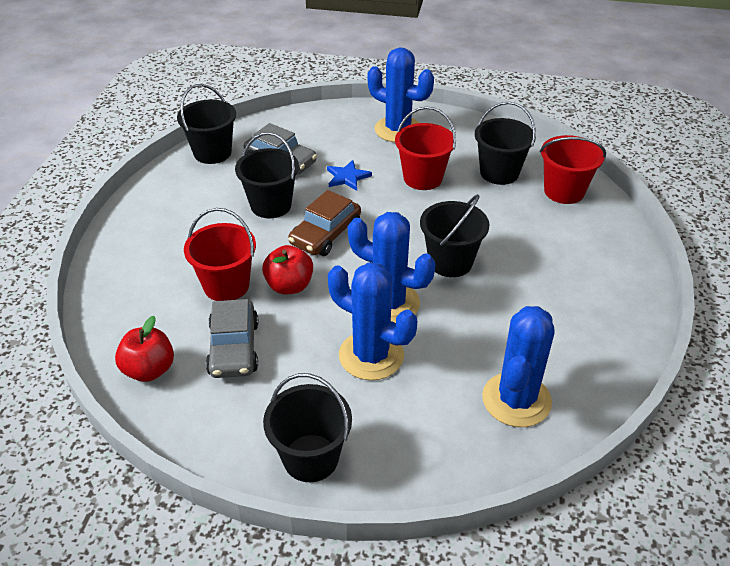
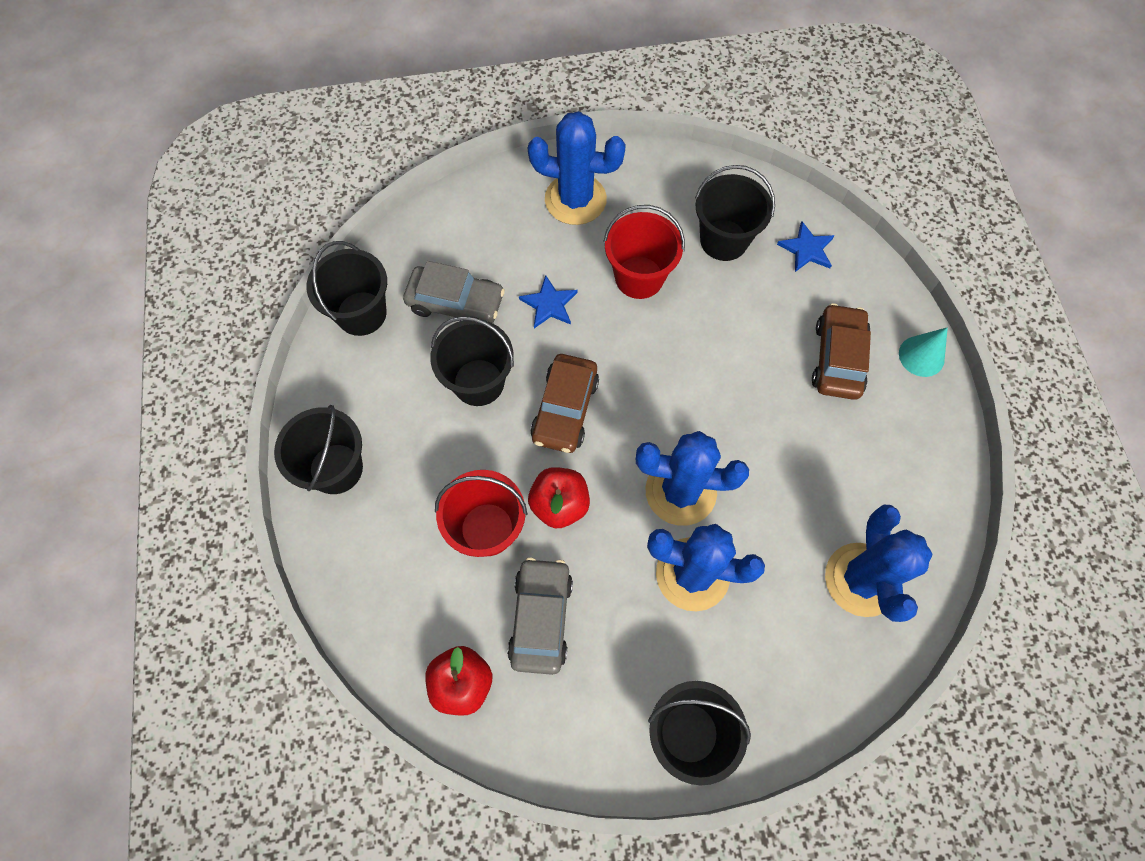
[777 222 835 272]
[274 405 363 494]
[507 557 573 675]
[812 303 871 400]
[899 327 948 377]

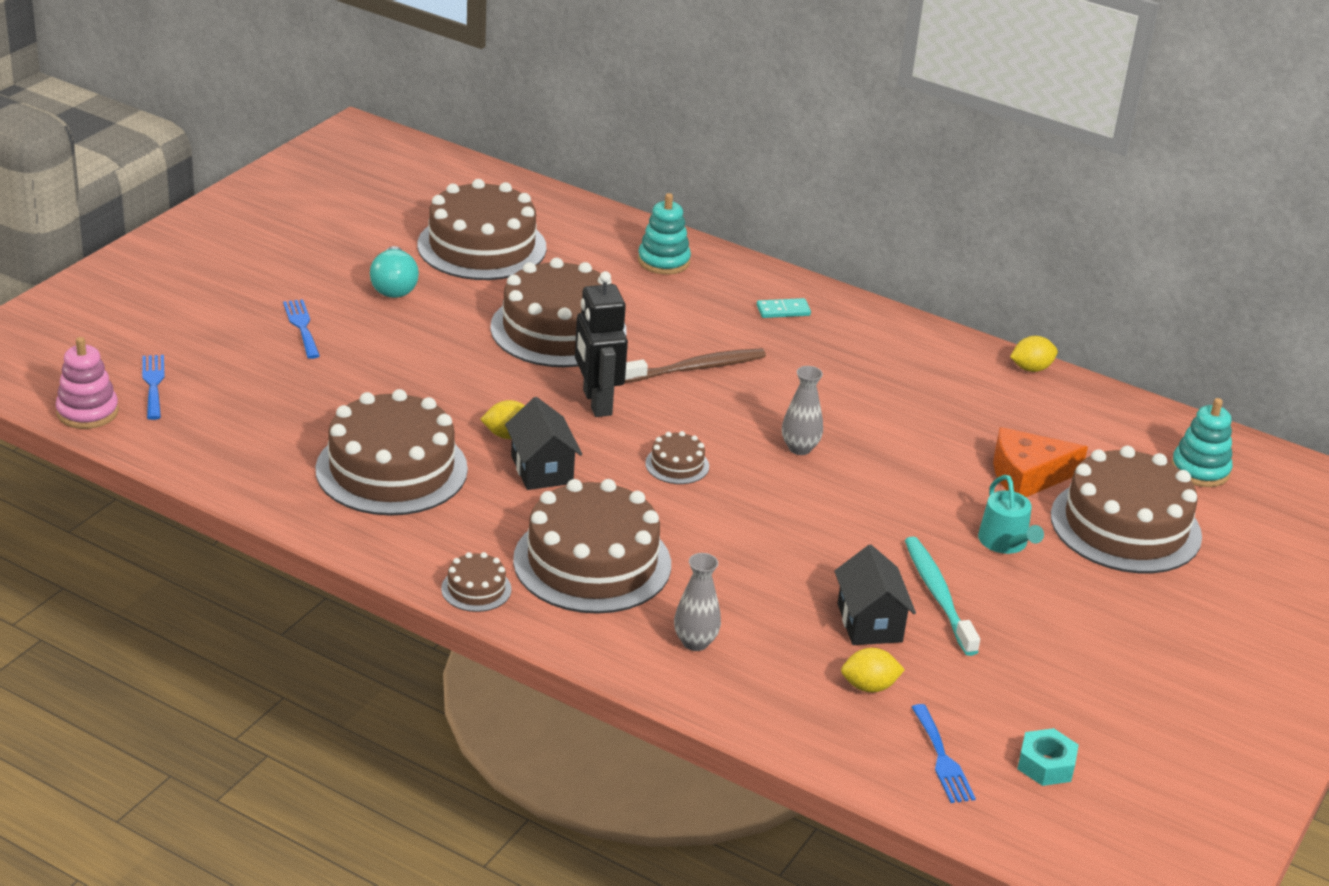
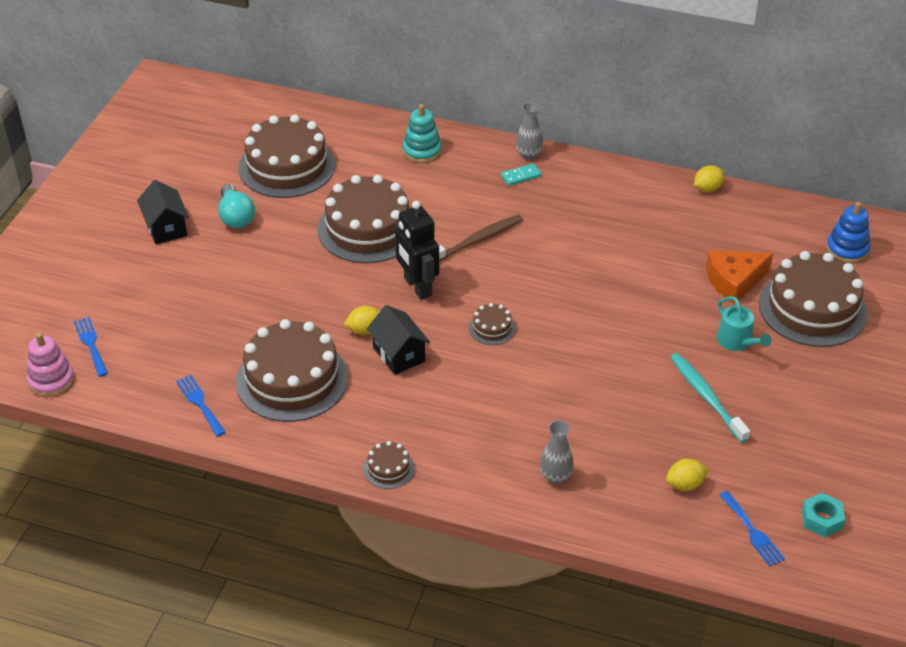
[176 375 226 437]
[516 102 543 160]
[826 202 870 263]
[513 479 671 614] (first image)
[137 180 189 244]

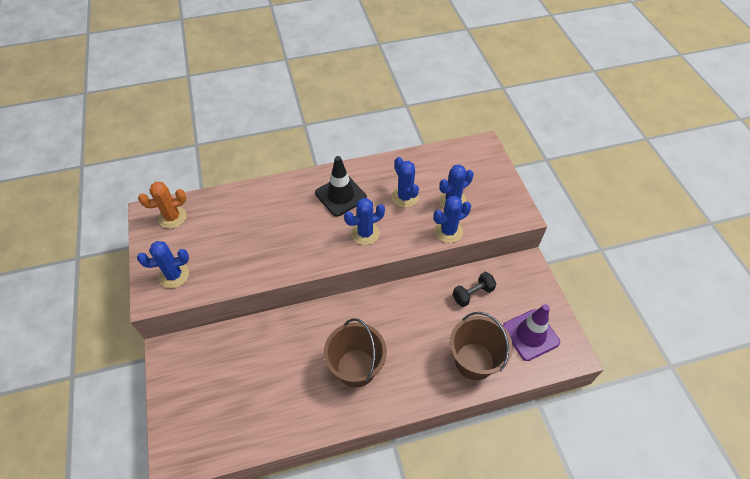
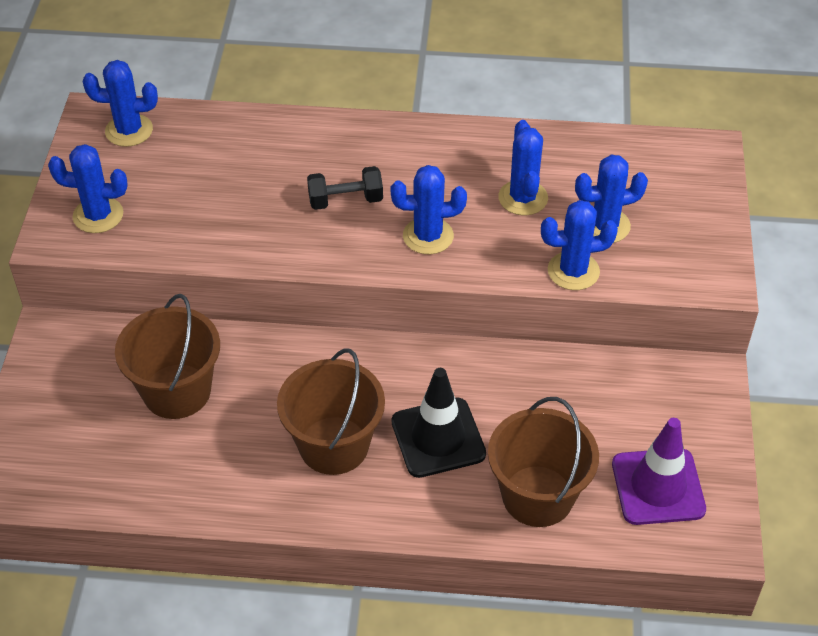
[391 368 486 478]
[83 60 158 147]
[307 166 383 210]
[115 294 220 419]

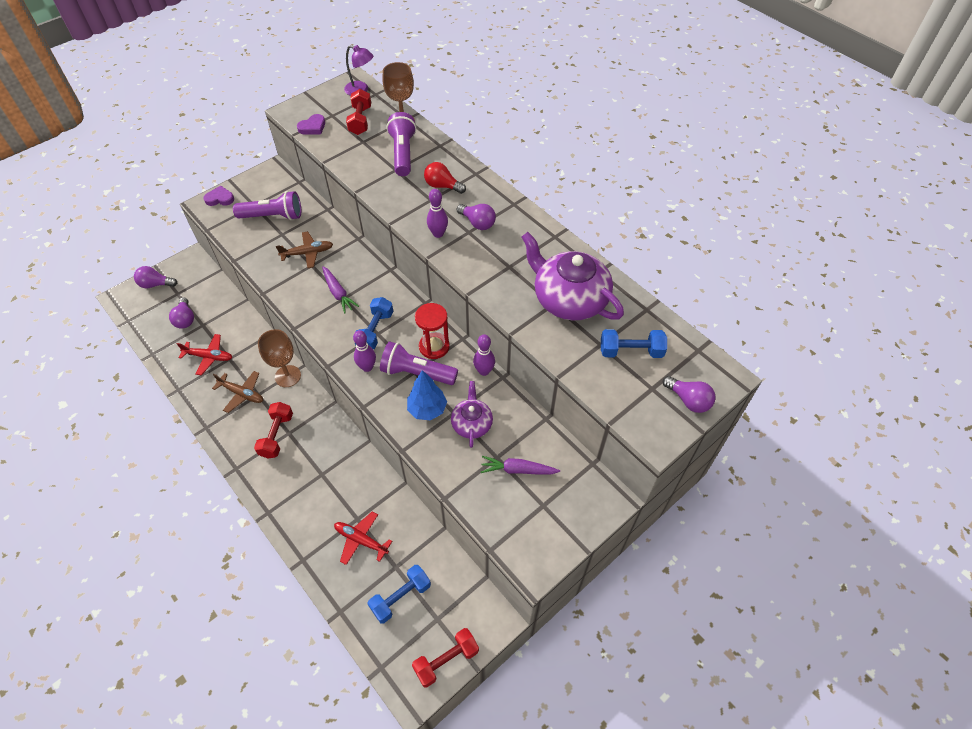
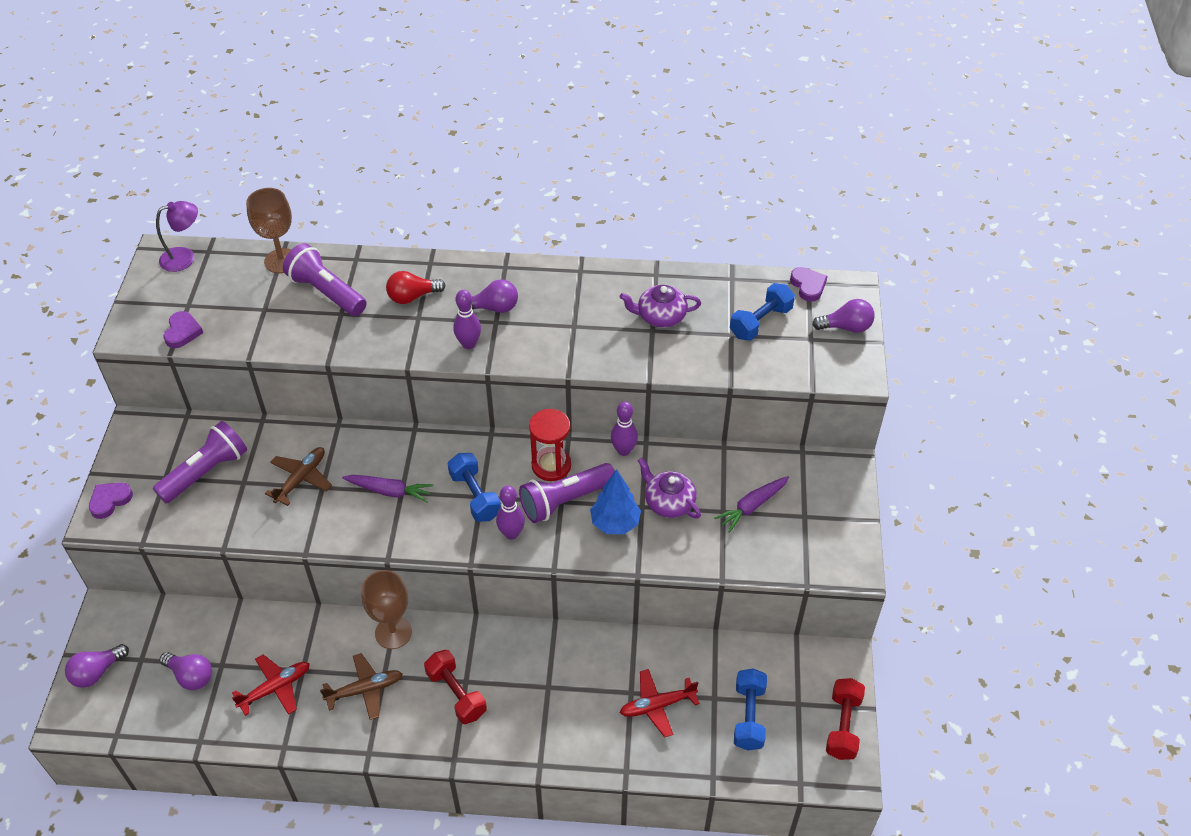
[346 89 371 135] (first image)
[620 285 701 328]
[790 267 827 302]

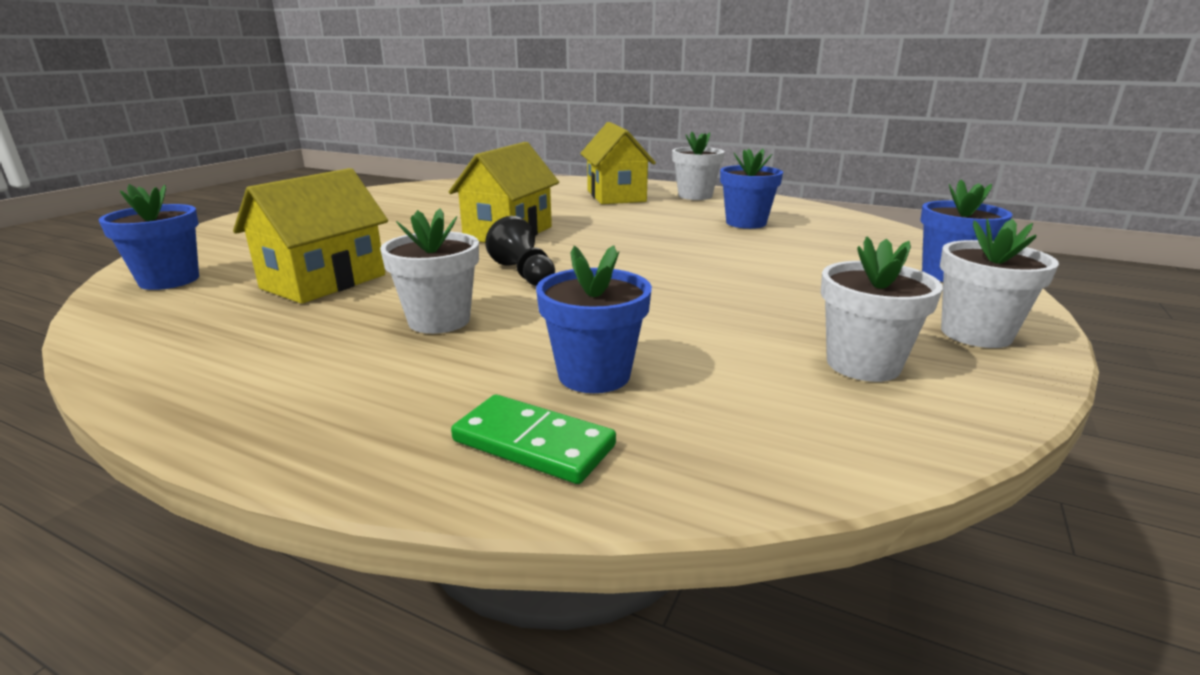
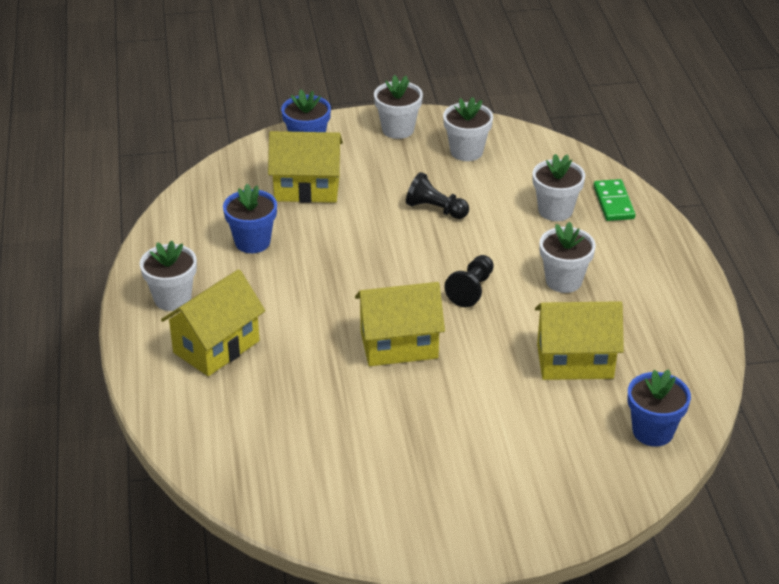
[532 154 585 221]
[268 131 343 203]
[406 172 469 219]

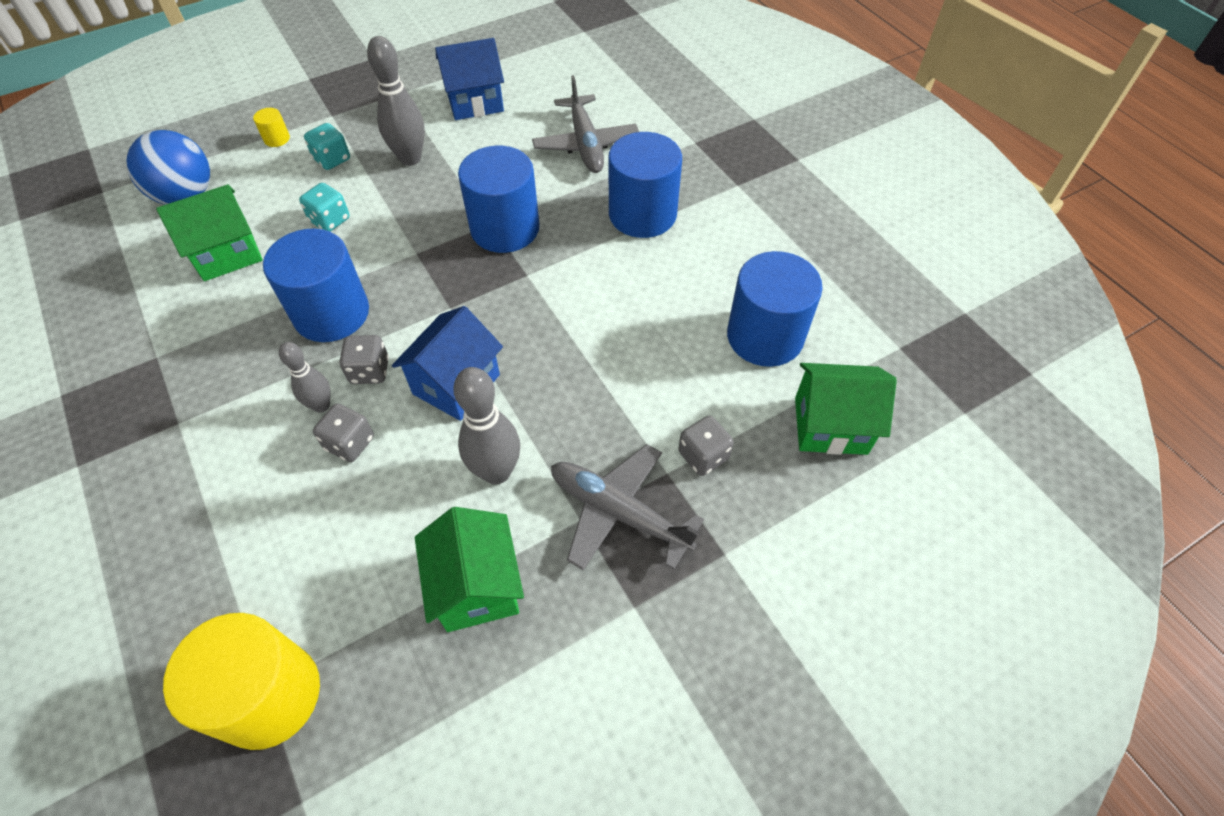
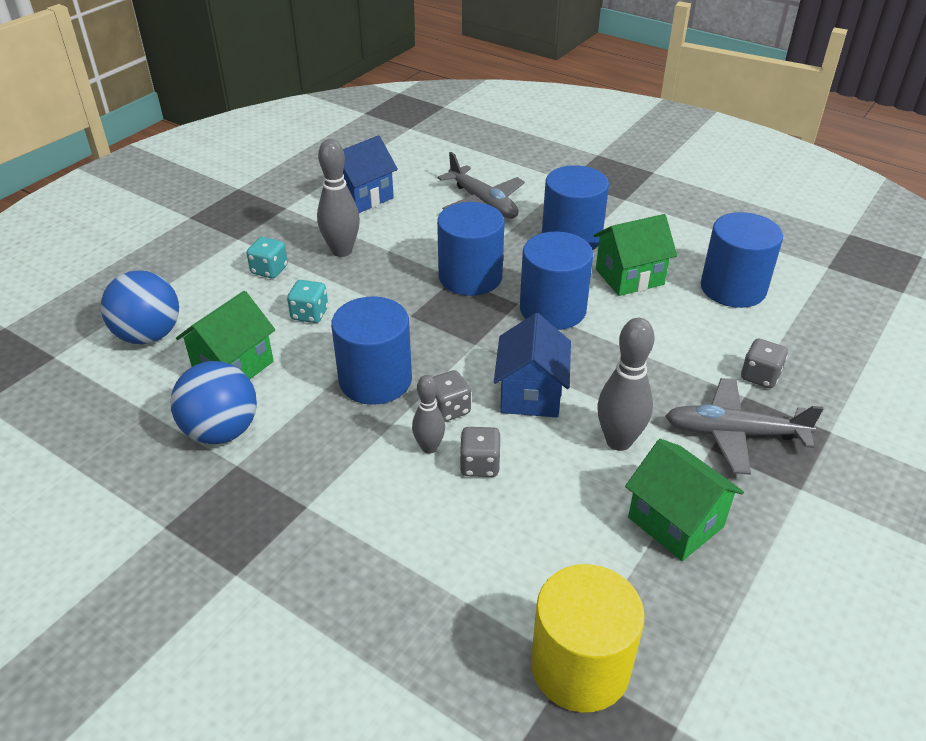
[253 108 290 147] (first image)
[593 214 677 296]
[520 232 593 330]
[170 361 257 444]

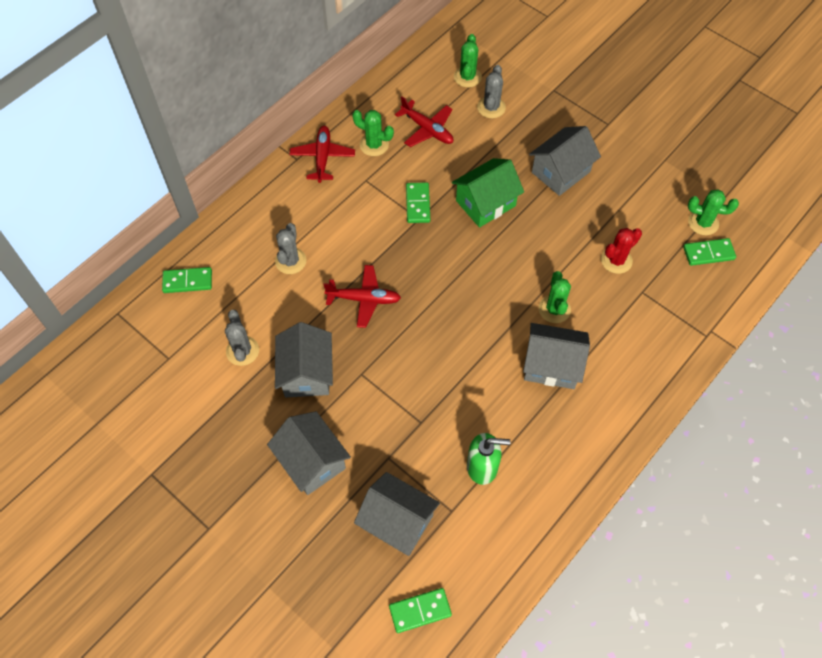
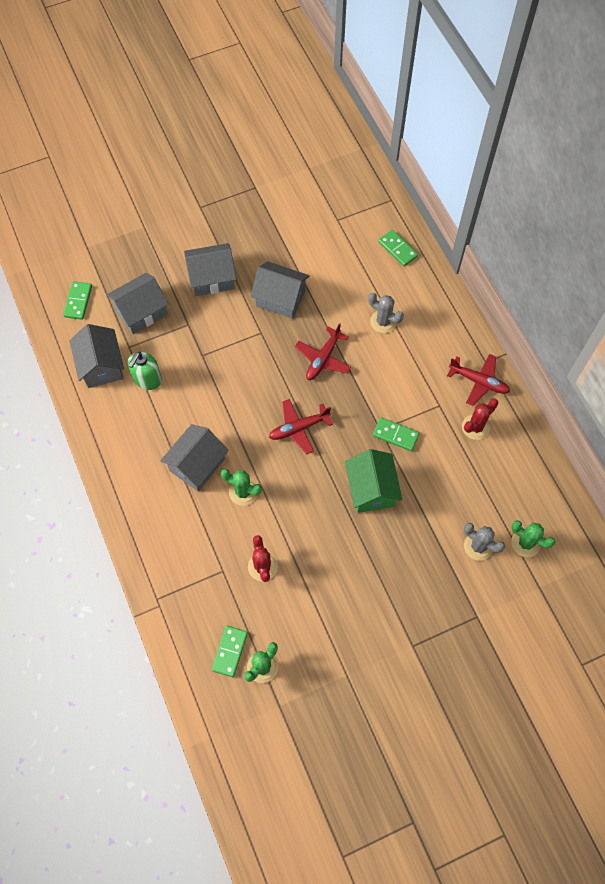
[269 399 333 454]
[462 398 498 440]
[69 324 124 388]
[378 230 418 266]
[225 310 259 366] (first image)

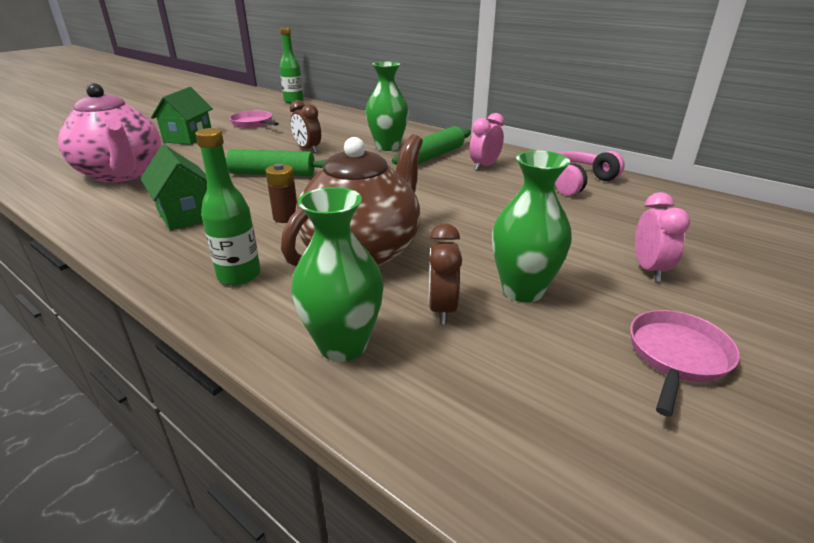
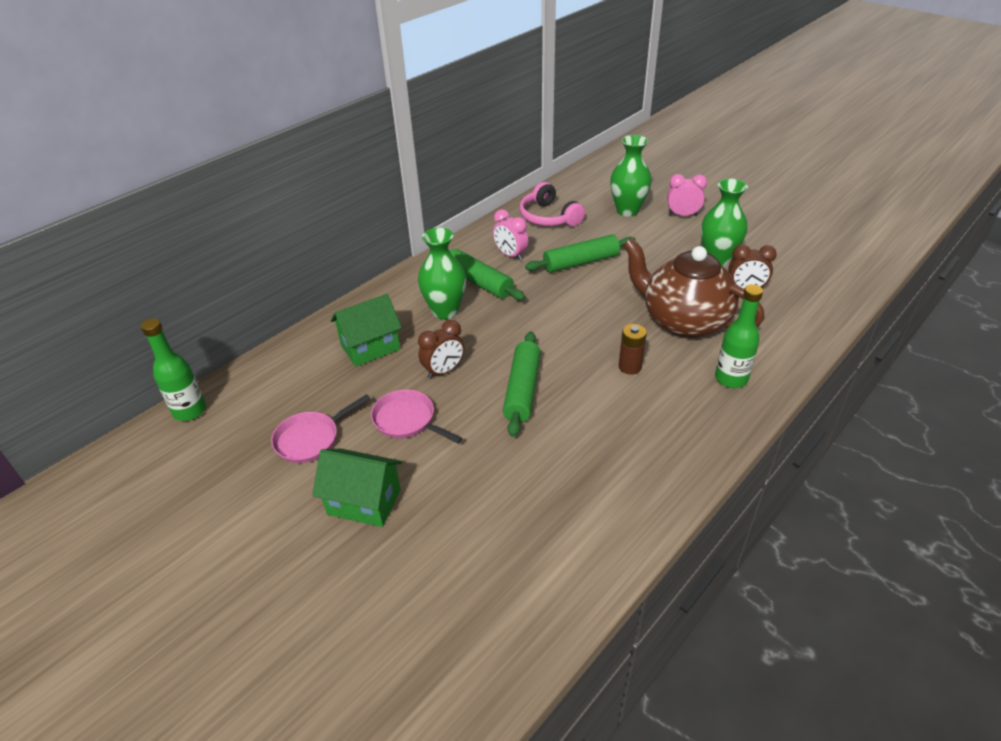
[58 83 161 183] (first image)
[331 294 402 367]
[610 135 652 217]
[371 389 462 443]
[525 235 636 273]

